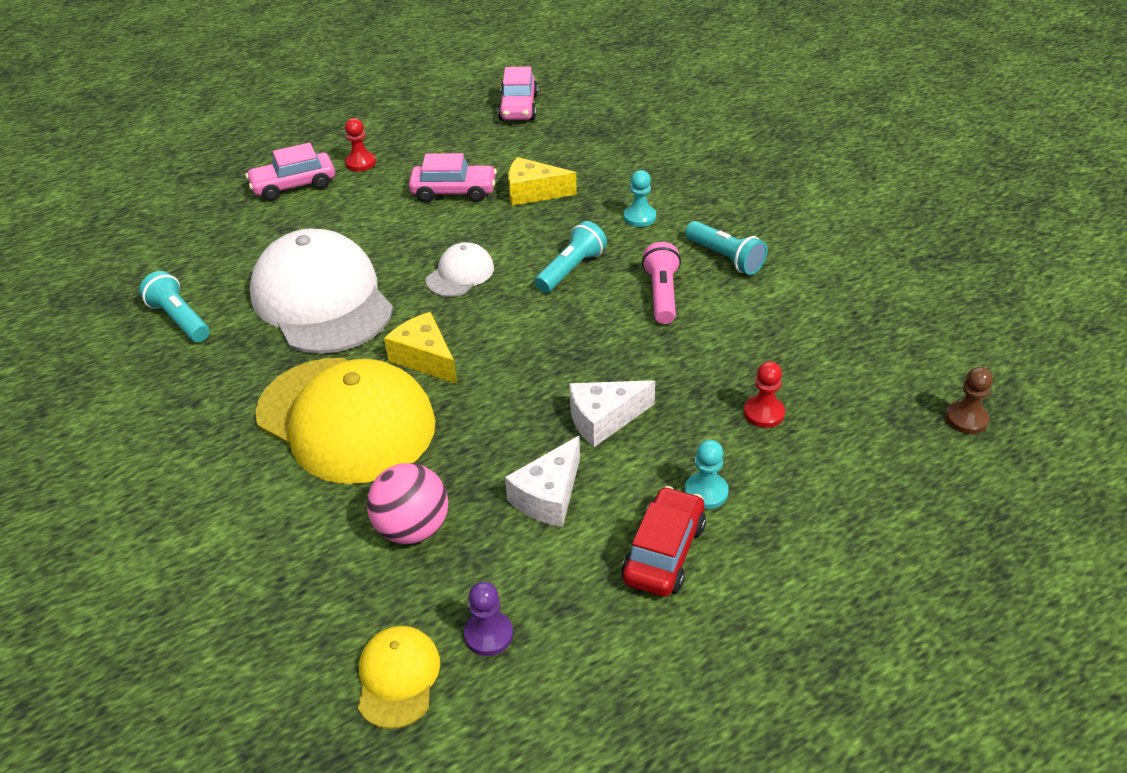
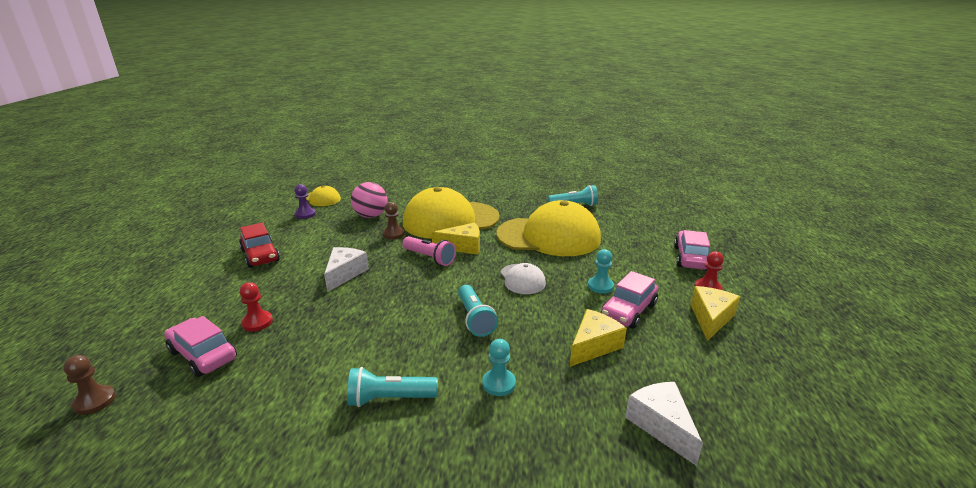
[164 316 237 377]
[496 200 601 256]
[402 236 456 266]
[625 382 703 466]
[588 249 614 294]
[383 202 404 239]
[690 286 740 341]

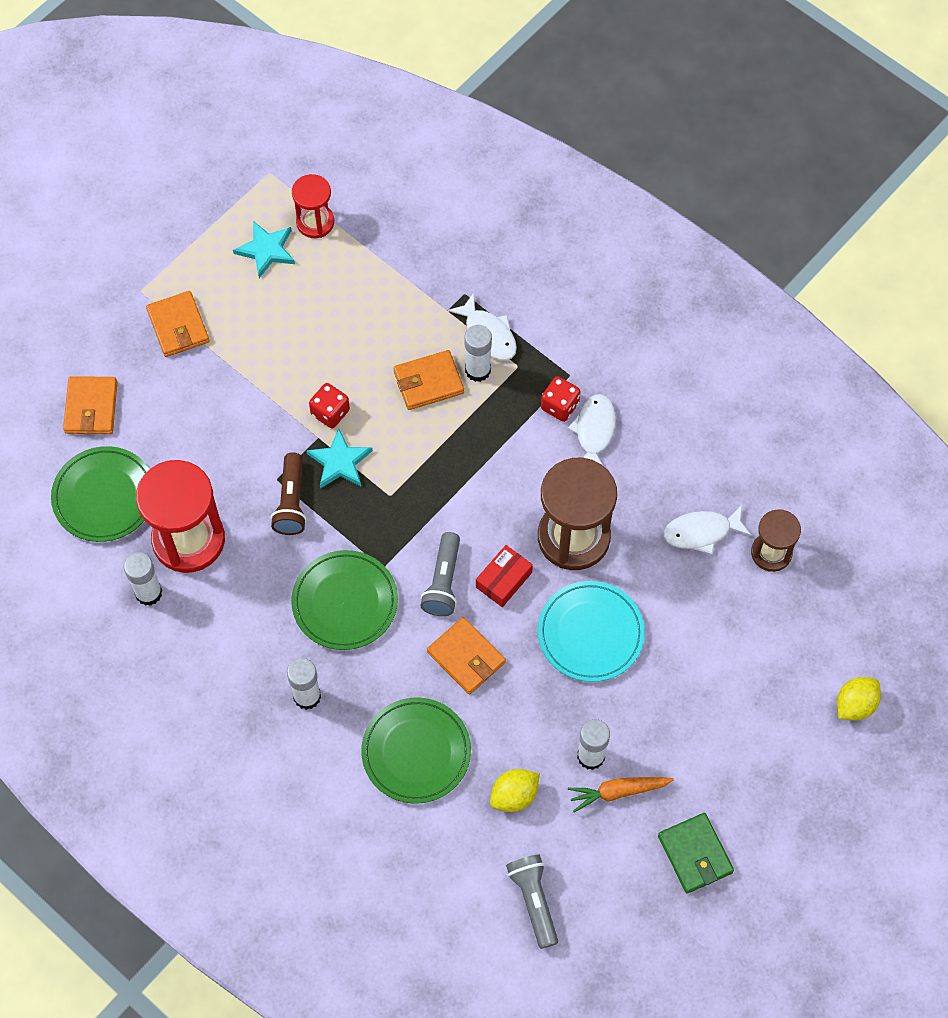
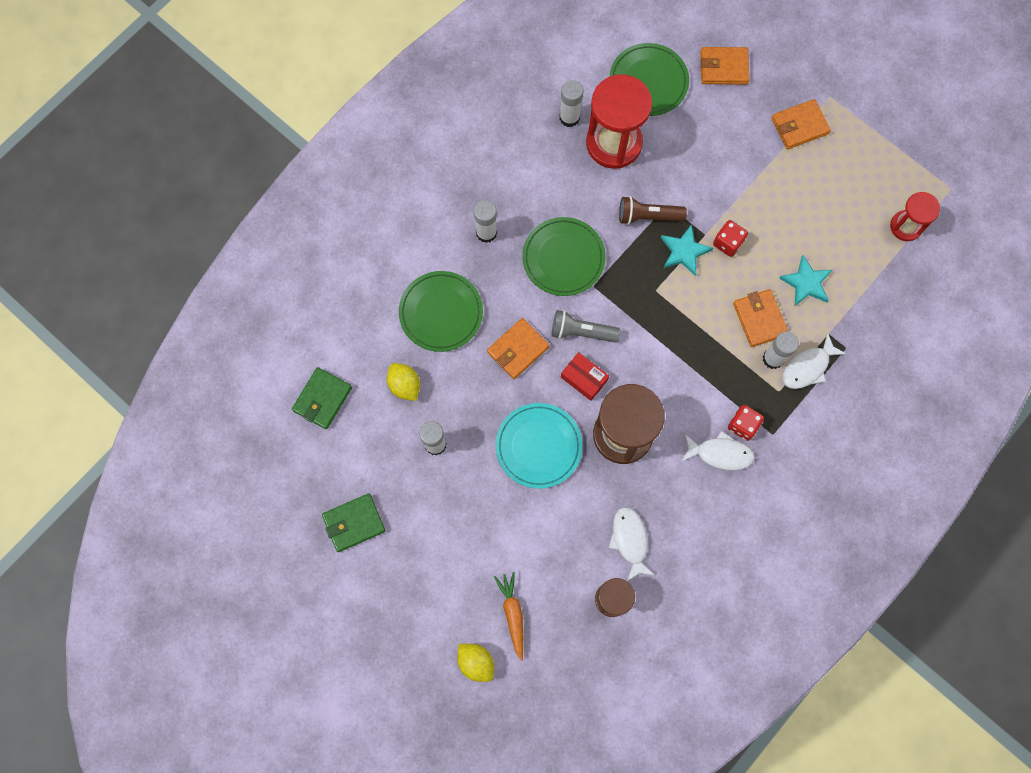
[779 255 832 306]
[494 572 523 660]
[292 367 352 429]

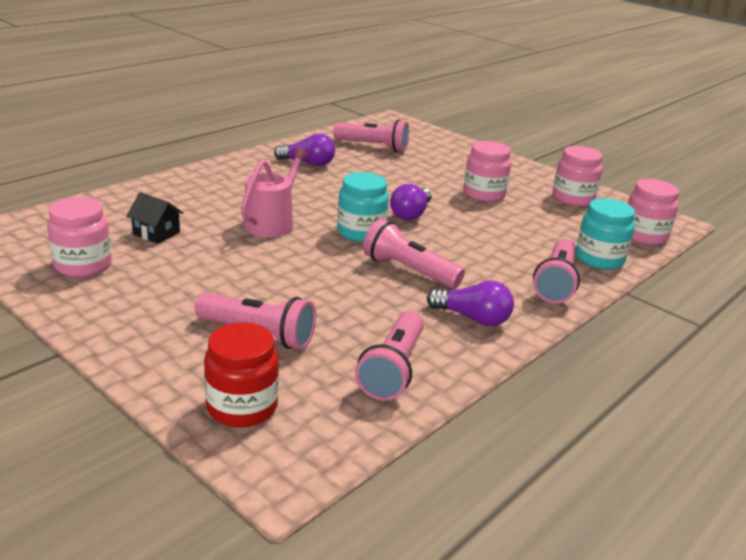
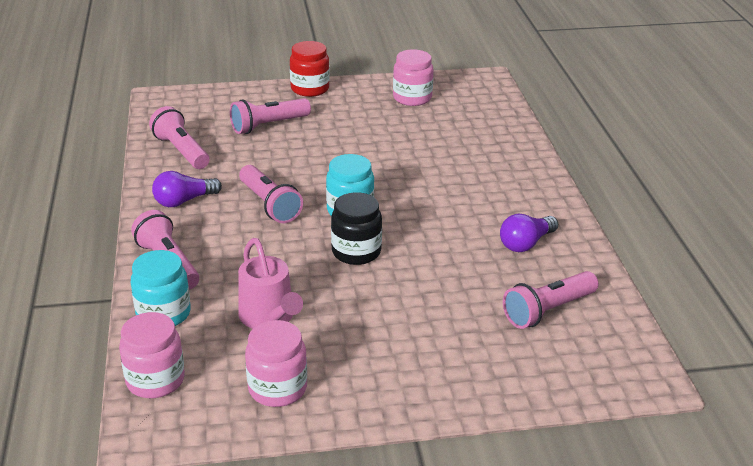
[463 141 511 202] (first image)
[238 238 303 329]
[331 192 382 265]
[127 192 183 244] (first image)
[239 165 303 223]
[290 41 330 97]

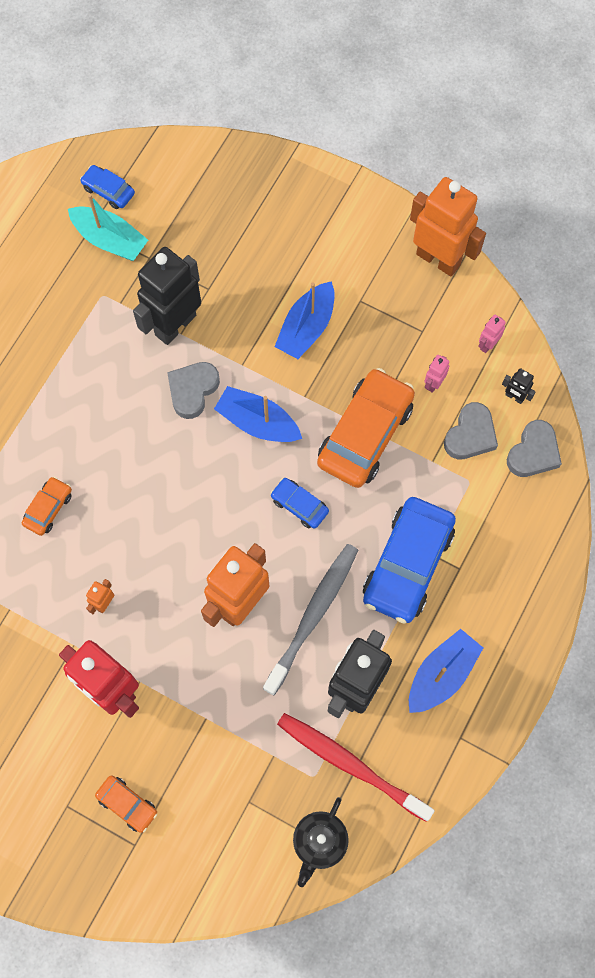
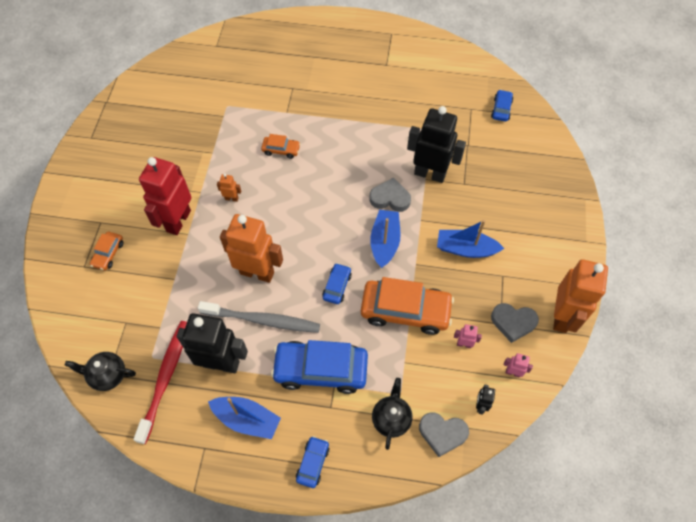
[68 194 148 261] (first image)
[491 303 539 343]
[372 378 412 450]
[296 436 330 488]

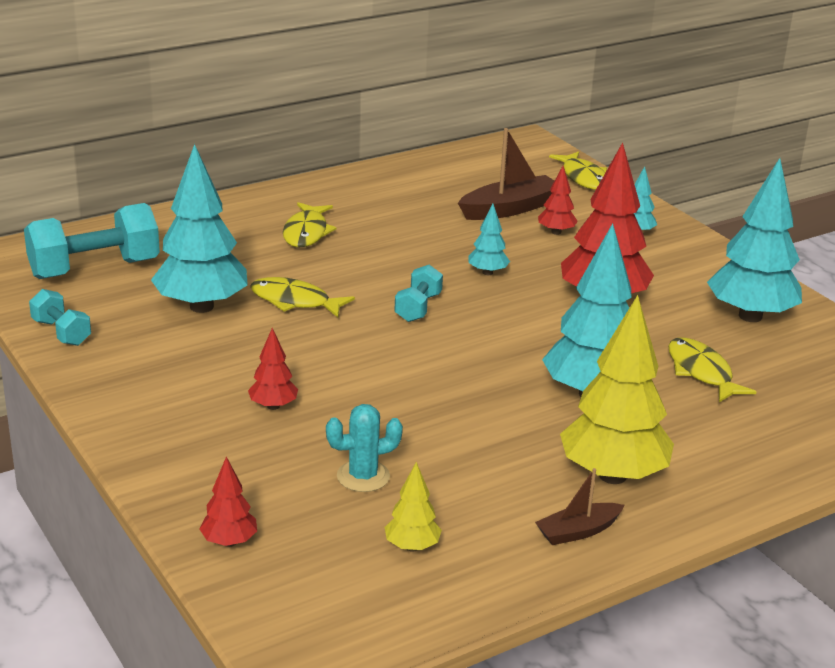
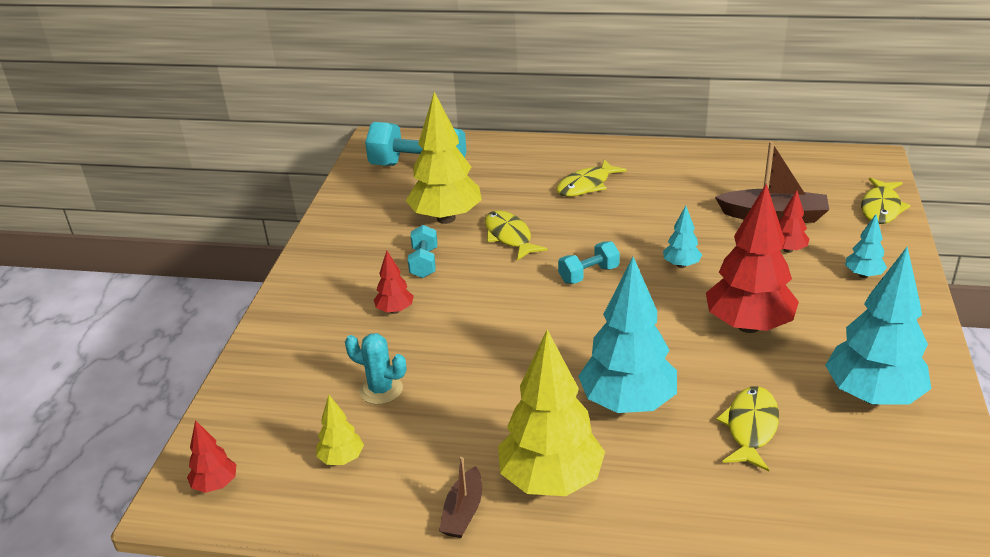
[406 92 482 224]
[408 225 437 278]
[187 420 237 493]
[439 457 482 538]

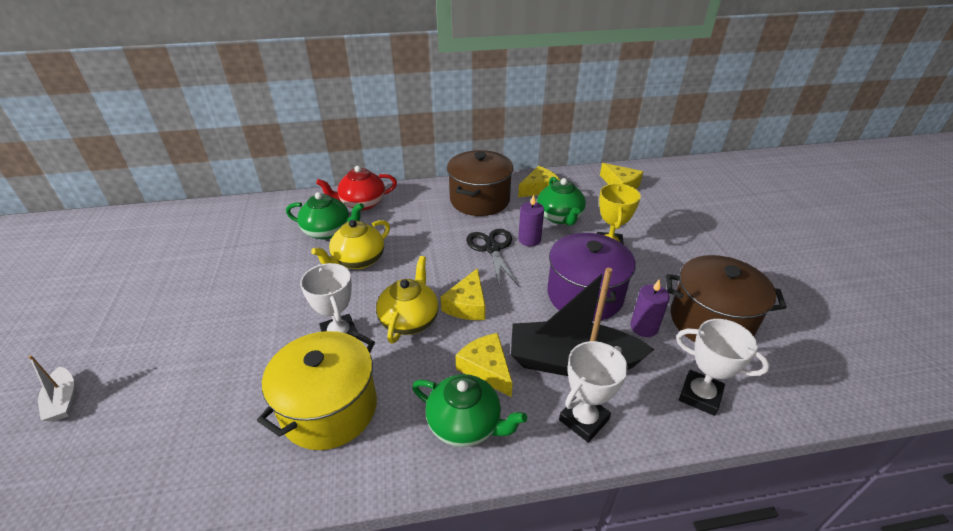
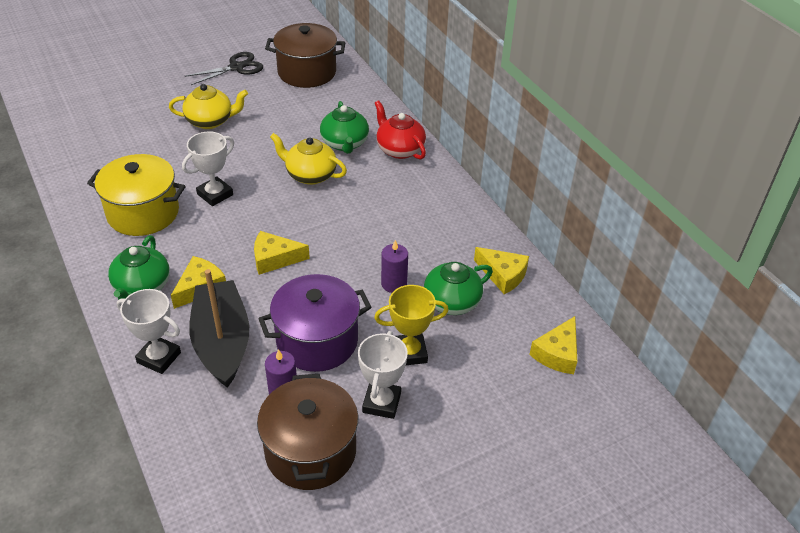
[265 23 345 88]
[185 52 263 85]
[169 84 248 129]
[358 331 408 419]
[28 355 74 422] (first image)

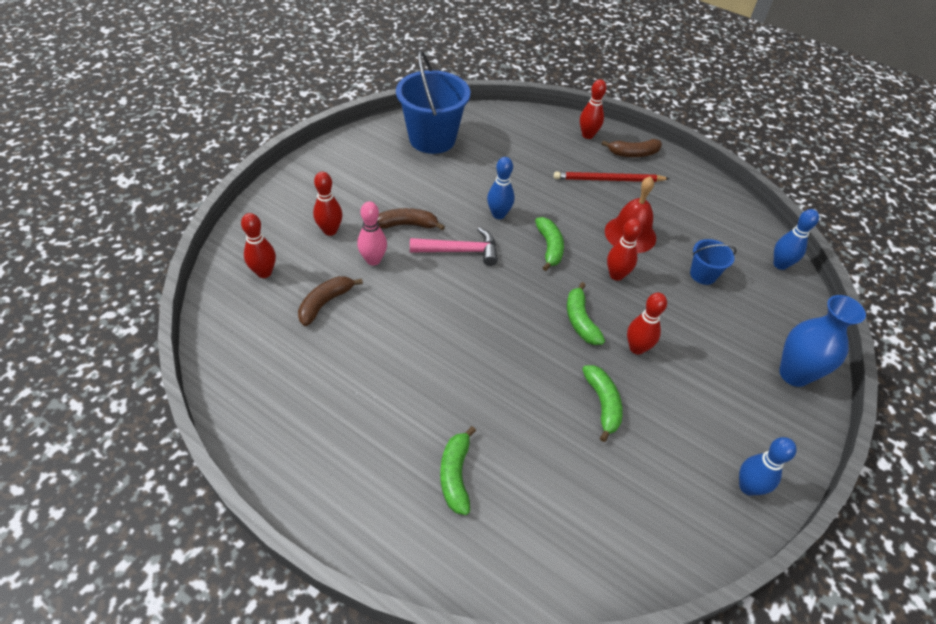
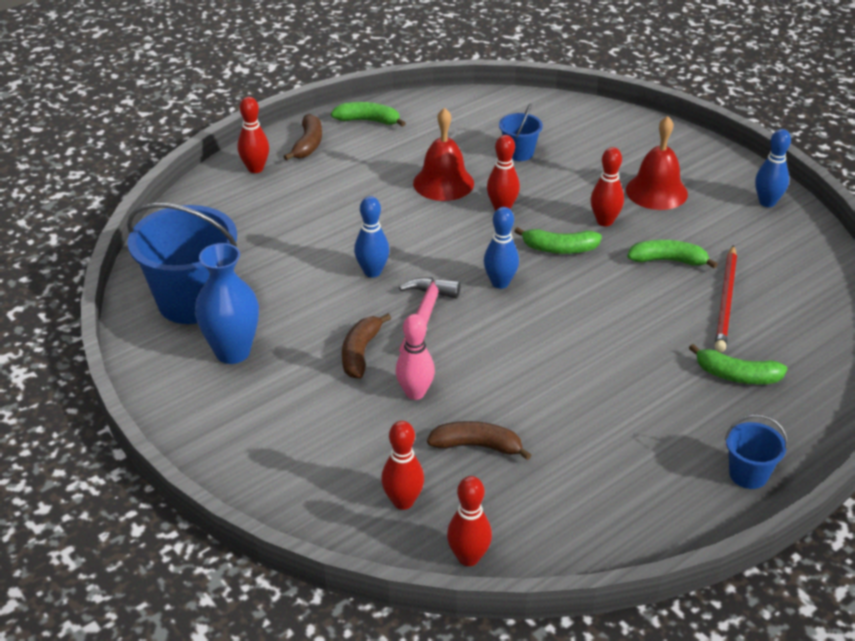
[447 476 492 566]
[715 245 737 352]
[484 207 519 289]
[331 102 406 127]
[427 421 531 460]
[195 243 259 364]
[626 116 688 210]
[725 414 788 489]

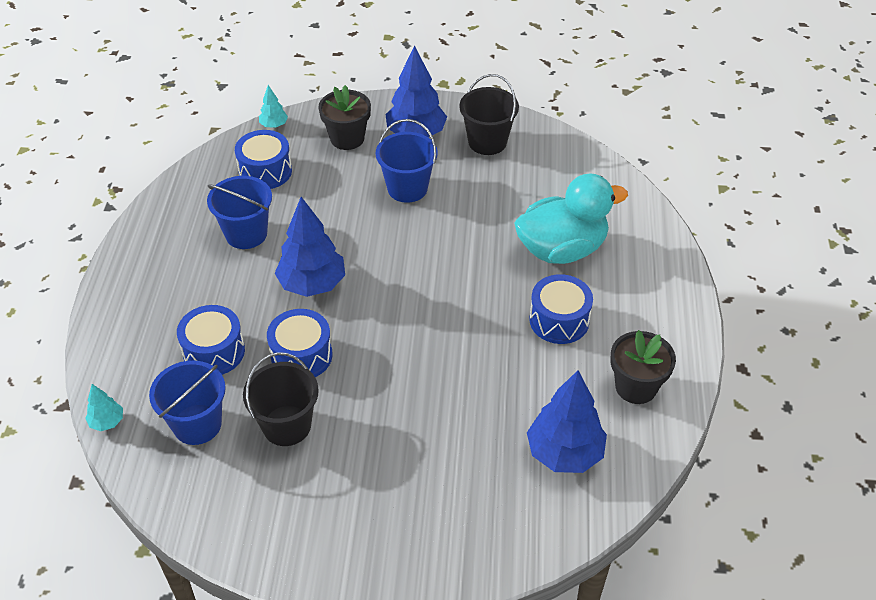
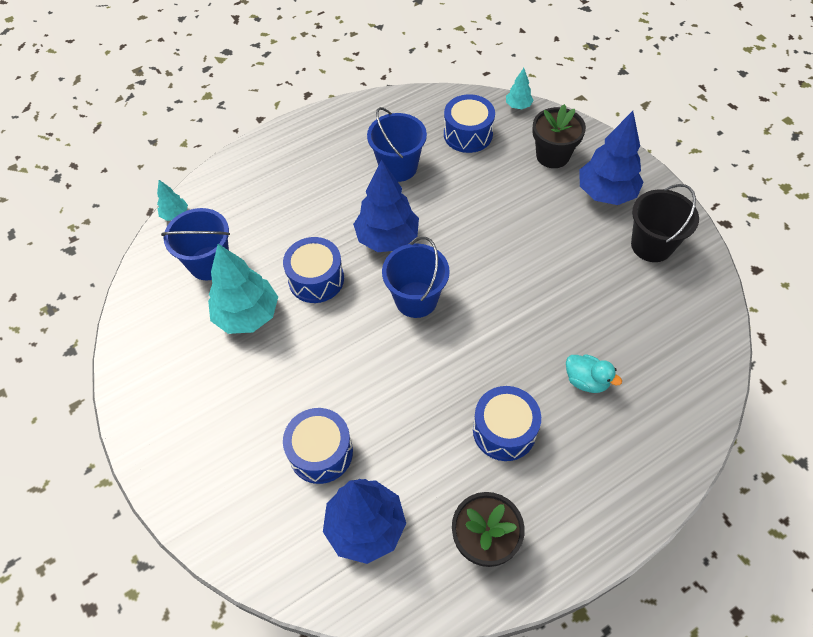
[382 237 450 318]
[566 354 622 393]
[283 408 353 484]
[208 244 278 334]

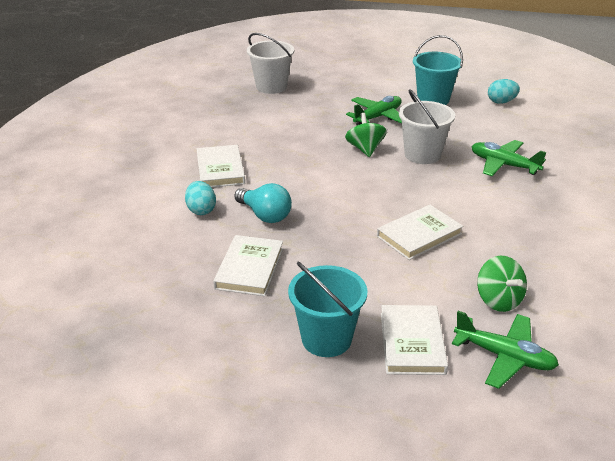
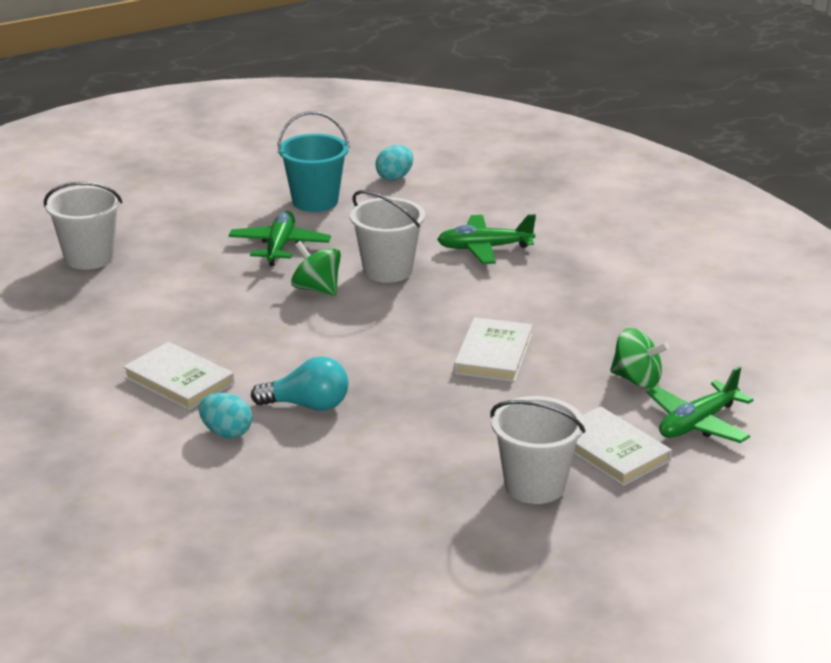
[213 235 283 296] (first image)
[491 396 586 504]
[647 366 753 443]

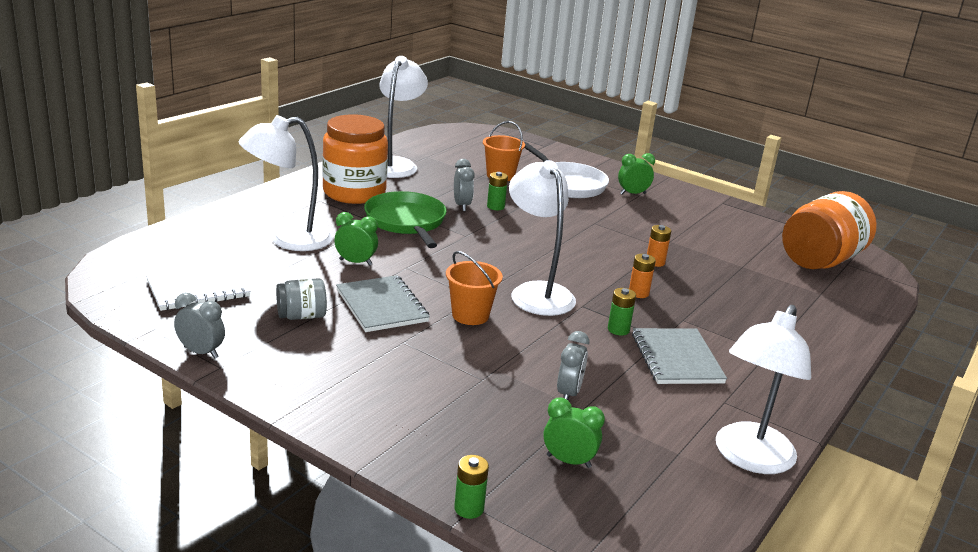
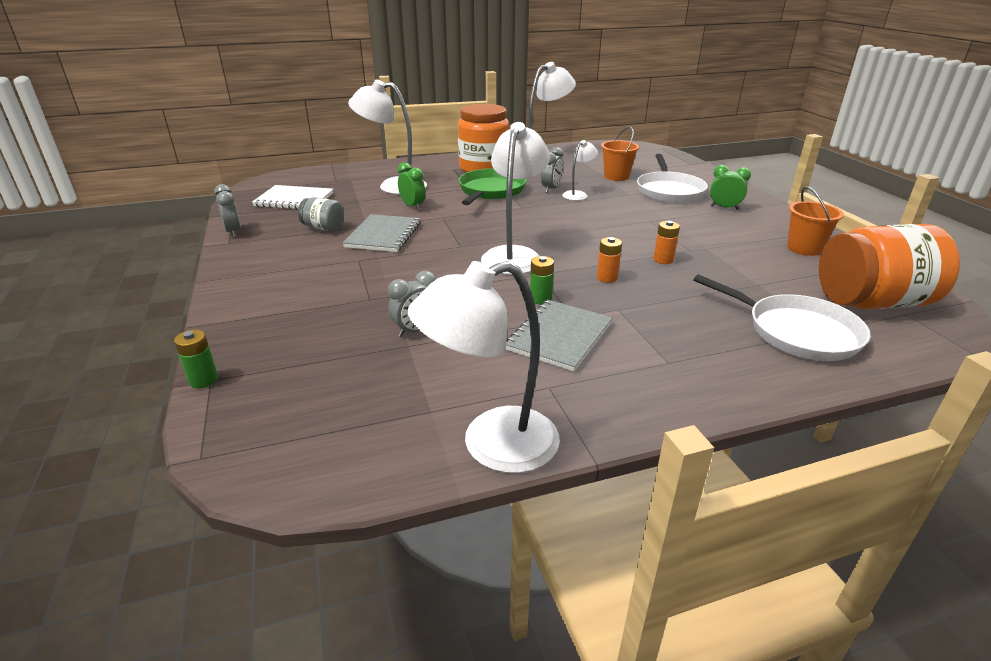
[562 140 598 201]
[787 186 844 256]
[543 398 605 468] (first image)
[693 274 870 361]

